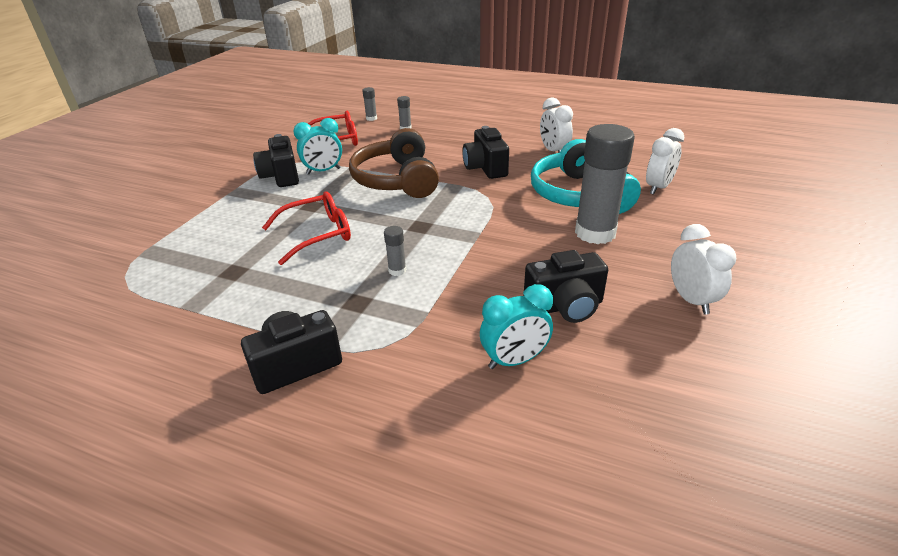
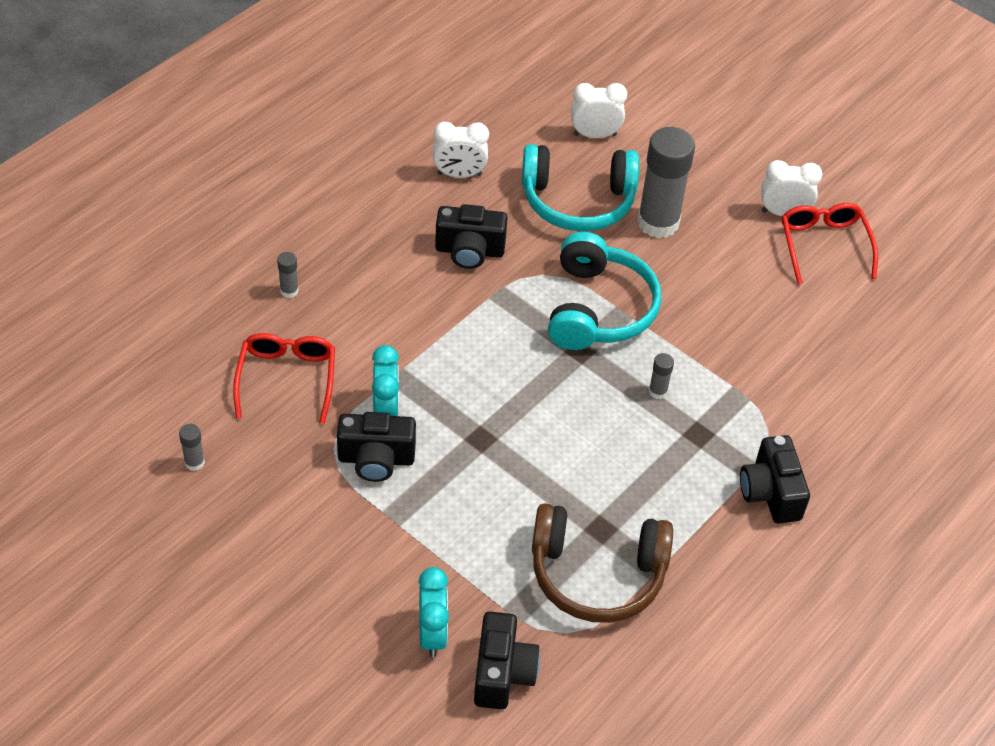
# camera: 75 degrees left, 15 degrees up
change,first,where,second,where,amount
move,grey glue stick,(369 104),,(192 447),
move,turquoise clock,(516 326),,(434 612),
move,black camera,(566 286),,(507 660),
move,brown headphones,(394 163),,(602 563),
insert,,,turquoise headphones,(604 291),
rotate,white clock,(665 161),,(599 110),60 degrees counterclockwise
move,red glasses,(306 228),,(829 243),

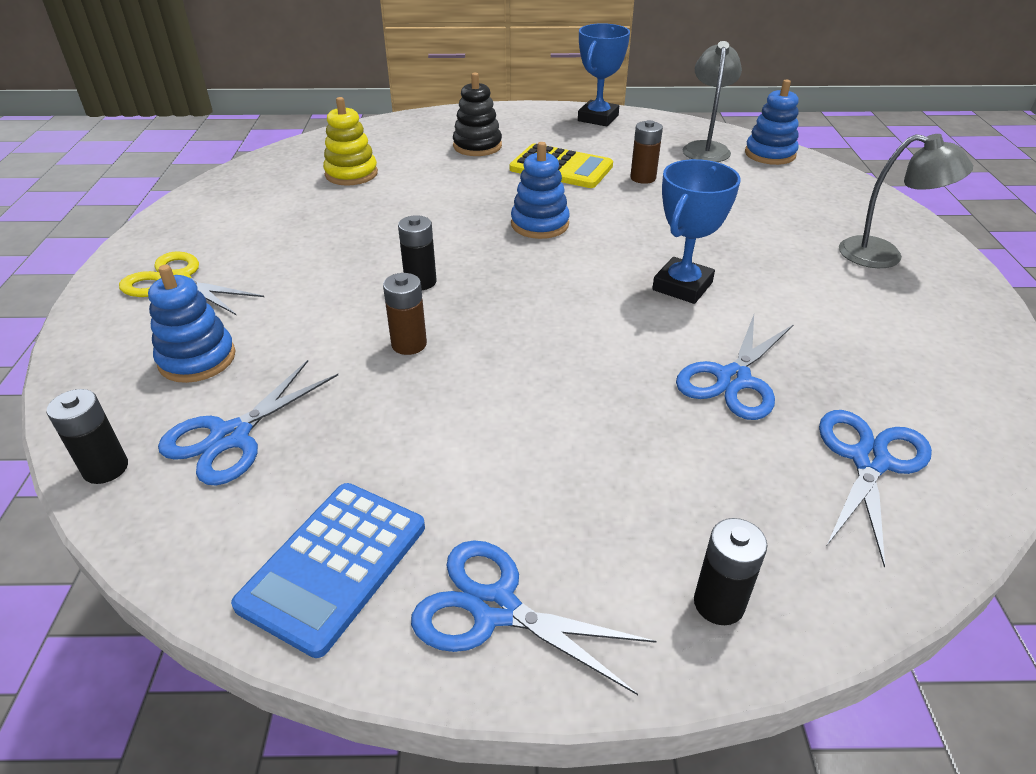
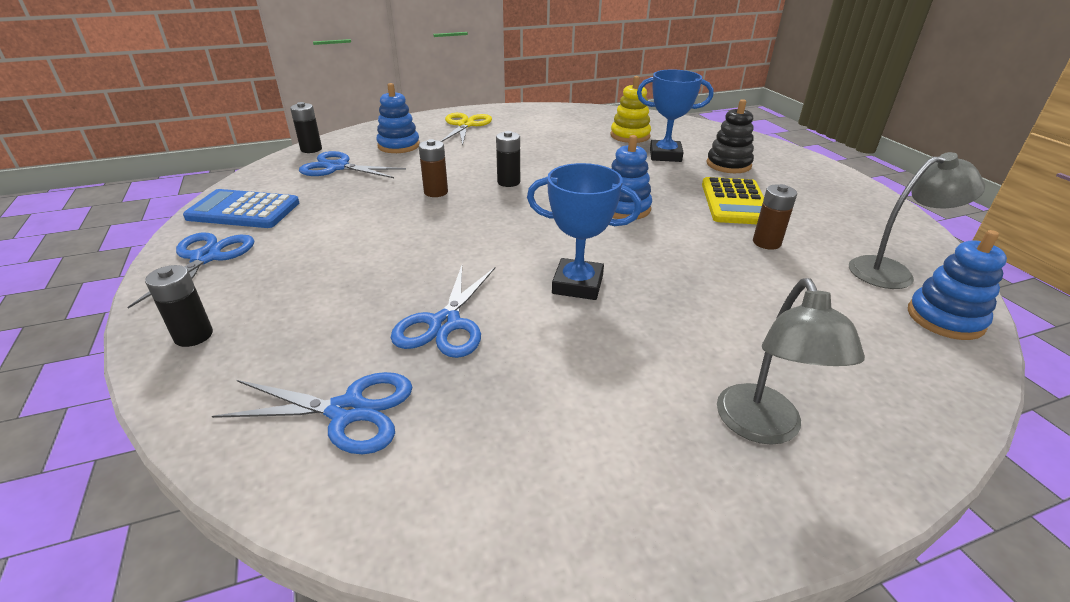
# camera: 70 degrees right, 5 degrees down
change,first,where,second,where,amount
rotate,blue scissors,(735 367),,(443 312),90 degrees counterclockwise
move,blue trophy,(604 74),,(675 115),

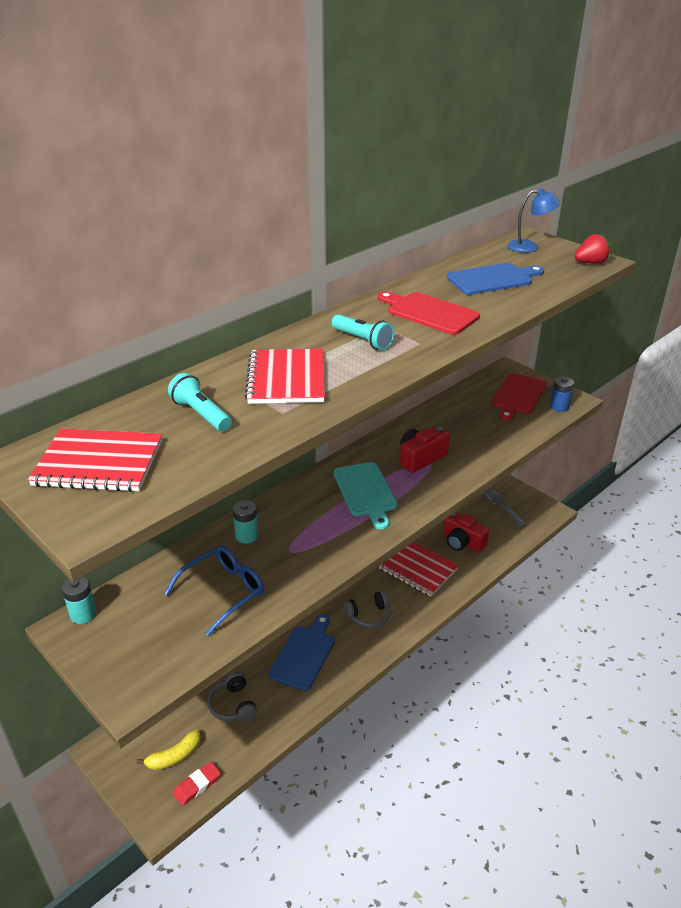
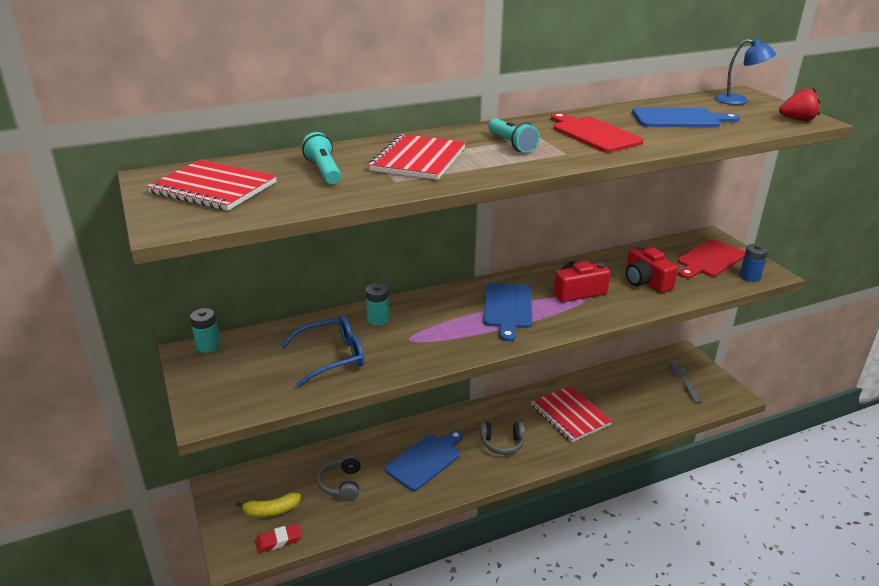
# camera: 20 degrees right, 5 degrees down
change,first,where,second,where,amount
recolor,turquoise cutting board,(365 495),blue cutting board,(508 312),
move,red camera,(466 532),,(652 269),

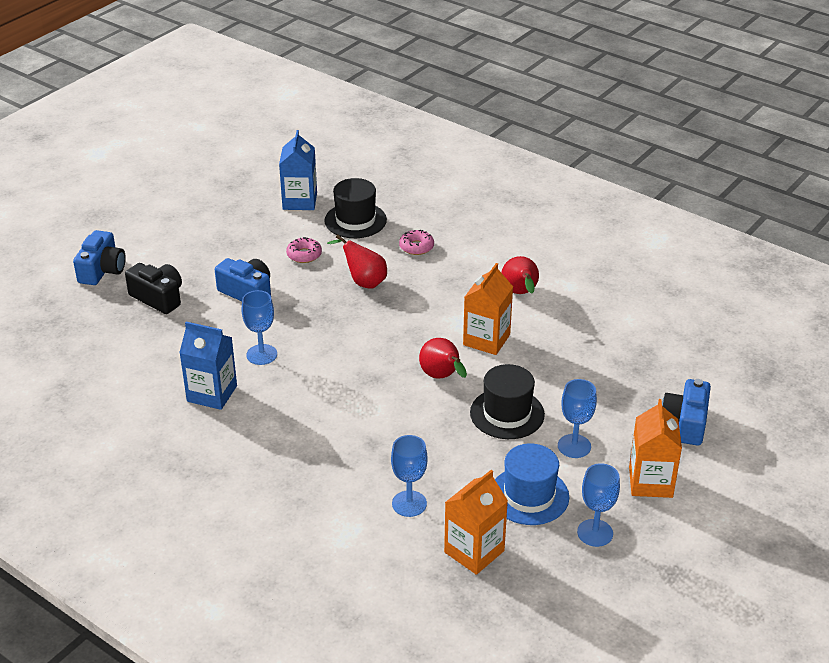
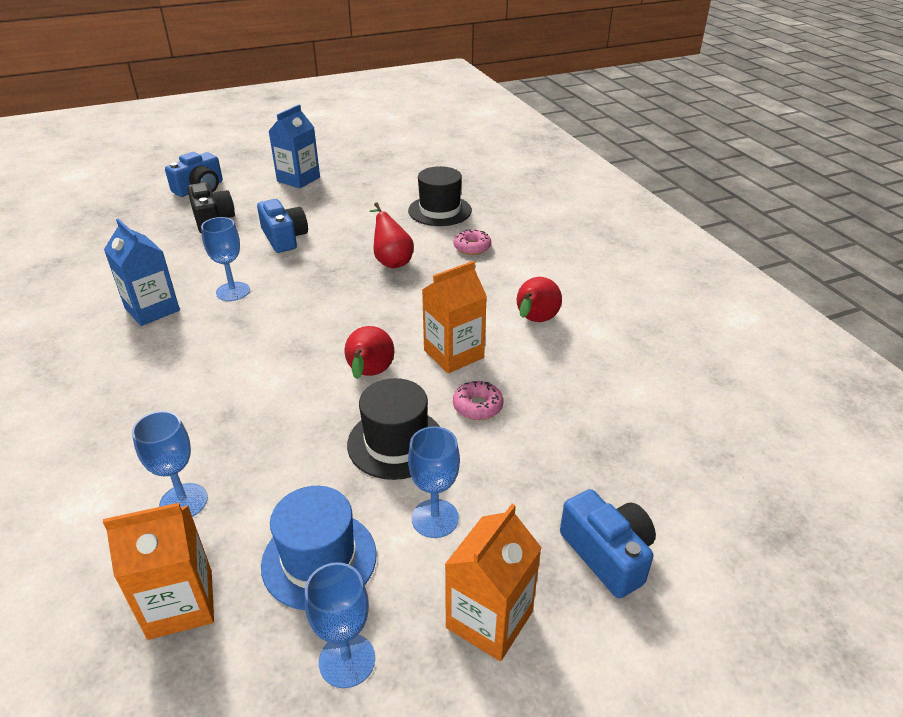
# camera: 30 degrees right, 0 degrees up
change,first,where,second,where,amount
move,blue carton,(298 170),,(294 147),
move,pink donut,(304 250),,(478 400),
rotate,blue camera,(686 412),,(608 543),105 degrees clockwise

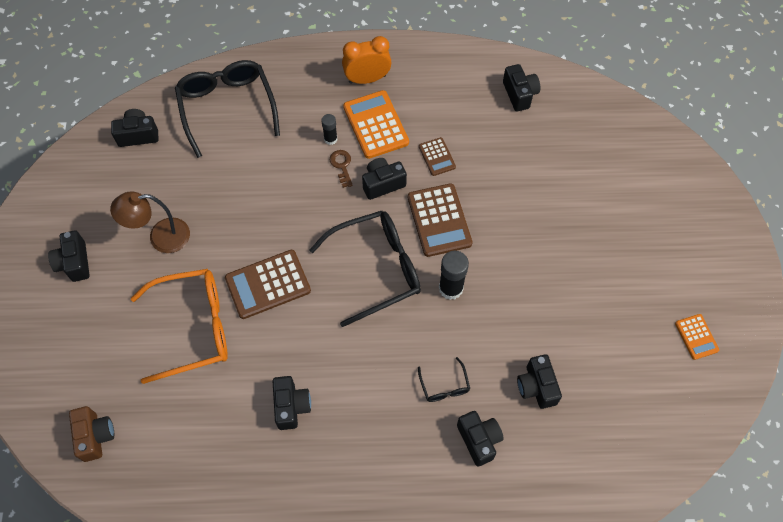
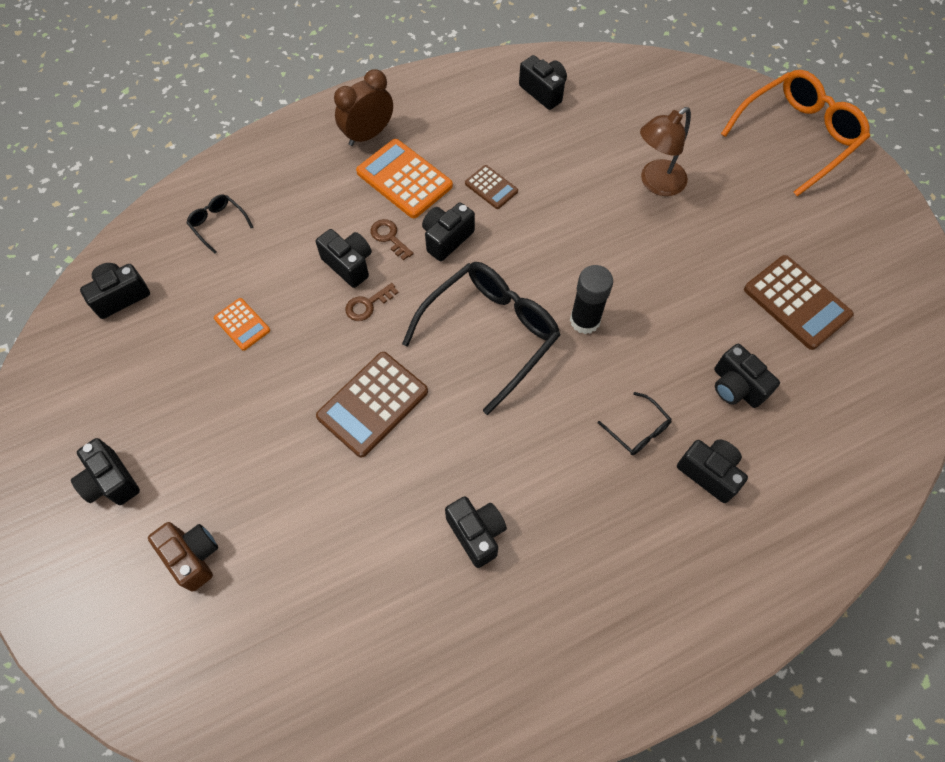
# camera: 25 degrees left, 0 degrees up
change,first,where,second,where,amount
move,brown camera,(91 434),,(183 557),
resize,black glasses,(227 109),,(219 224),x0.44
move,orange calculator,(697 337),,(242 324),
insert,,,black camera,(344 258),
recolor,orange clock,(367 60),brown clock,(363 107),
insert,,,brown key,(372 302),
move,brown lamp,(150 222),,(665 151),
move,orange glasses,(179 326),,(795 133),
move,brown calculator,(440 220),,(799 302),
delete,black glue stick,(329 129),,,

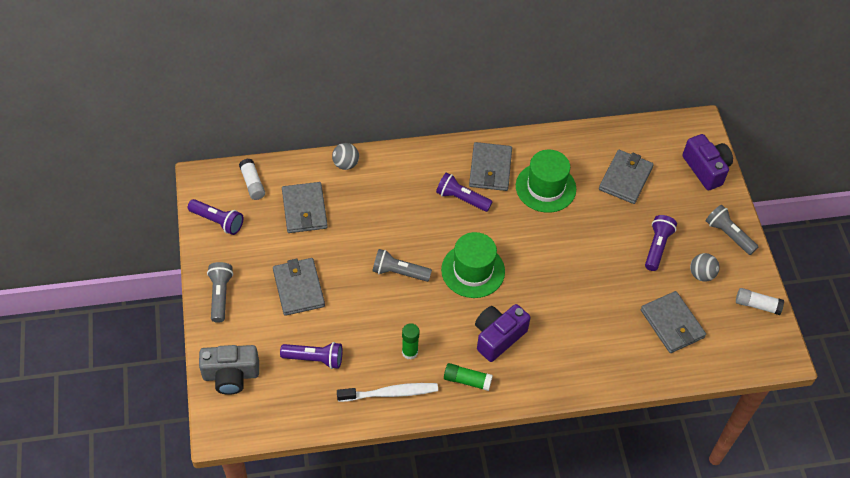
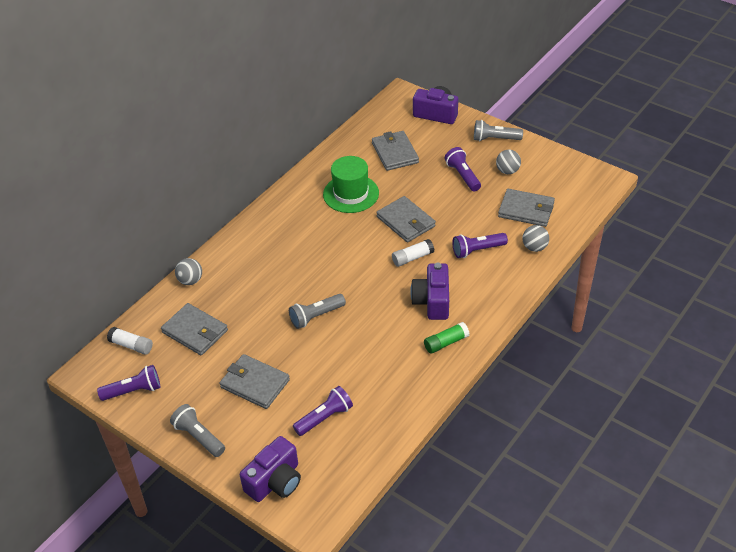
# camera: 40 degrees left, 10 degrees down
change,first,where,second,where,amount
recolor,grey camera,(229 370),purple camera,(270 469),
move,grey wallet,(490 166),,(406 219),
move,white glue stick,(760 301),,(413 253),
move,purple flashlight,(464 192),,(480 245),
insert,,,grey ball,(535 238),
delete,white toothbrush,(387 392),,,
delete,green glue stick,(411 341),,,
delete,green hat,(473 265),,,

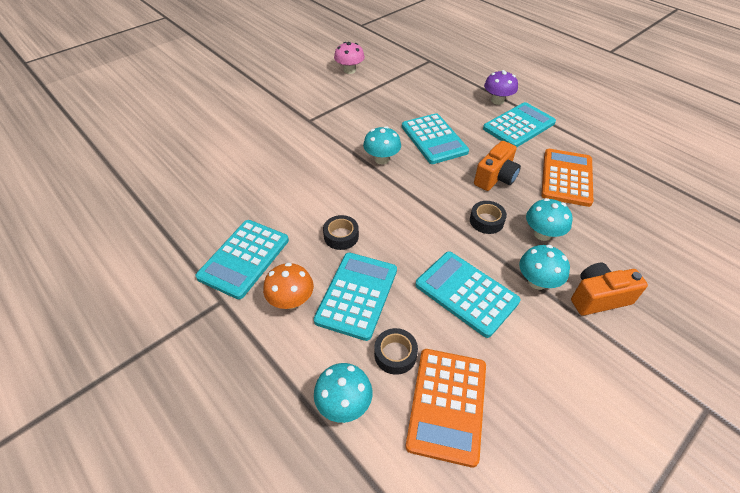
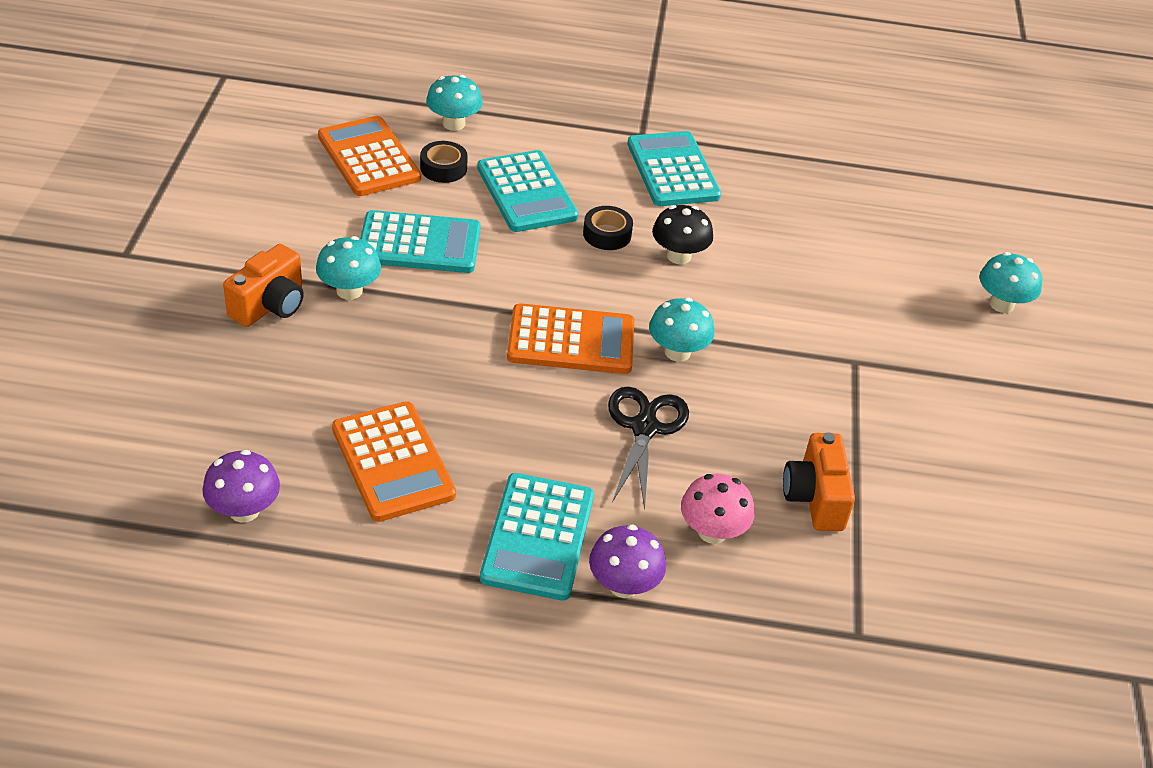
# camera: 135 degrees right, 5 degrees down
change,first,where,second,where,amount
insert,,,purple mushroom,(241 486),
insert,,,orange calculator,(571 338),
replace,turquoise calculator,(435 138),black scissors,(648 448),
insert,,,black mushroom,(682 234),
move,pink mushroom,(349 58),,(718 509),
move,orange camera,(497 166),,(819 481),
move,turquoise mushroom,(549 219),,(1010 282),
delete,orange mushroom,(288 286),,,
delete,black tape,(488 217),,,

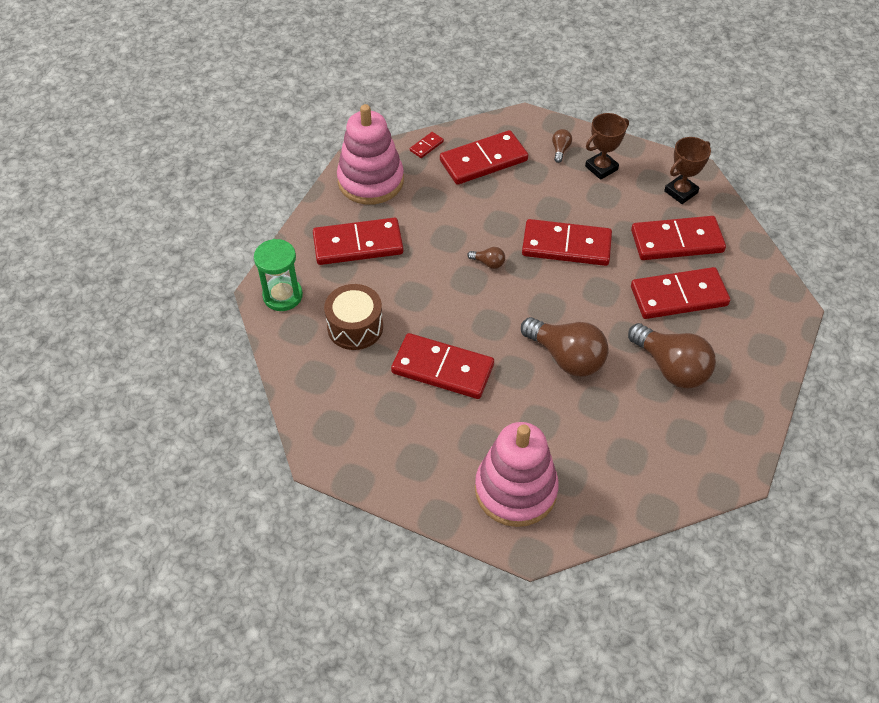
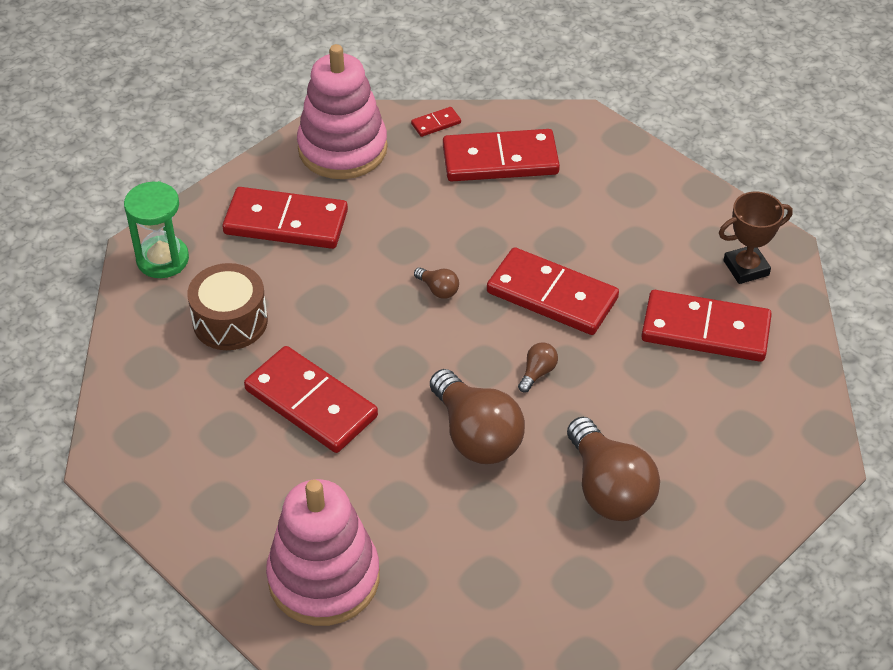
# camera: 20 degrees right, 5 degrees down
change,first,where,second,where,amount
move,brown light bulb,(562 146),,(538 367),
delete,brown trophy,(607 146),,,
delete,red domino,(680 293),,,

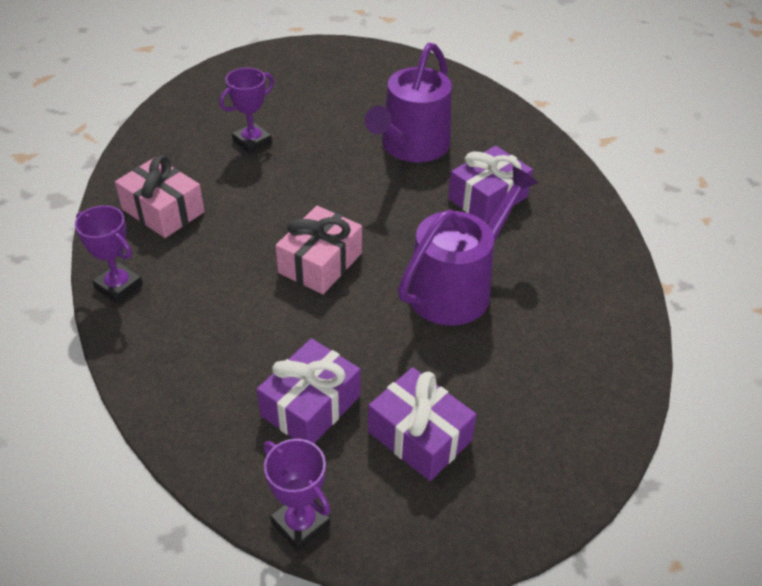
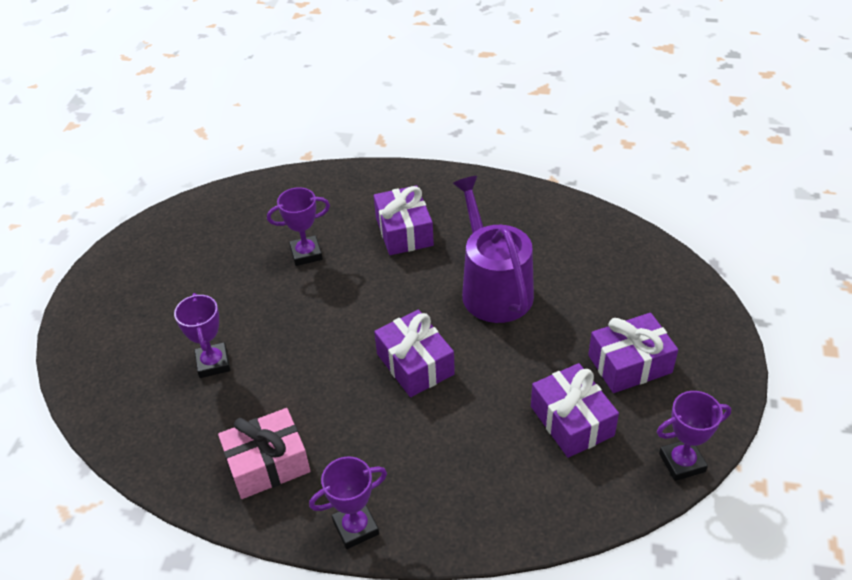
# camera: 60 degrees left, 0 degrees up
change,first,where,second,where,amount
replace,purple watering can,(408 102),purple trophy,(298 226),
recolor,pink gift,(318 250),purple gift,(414 353),

